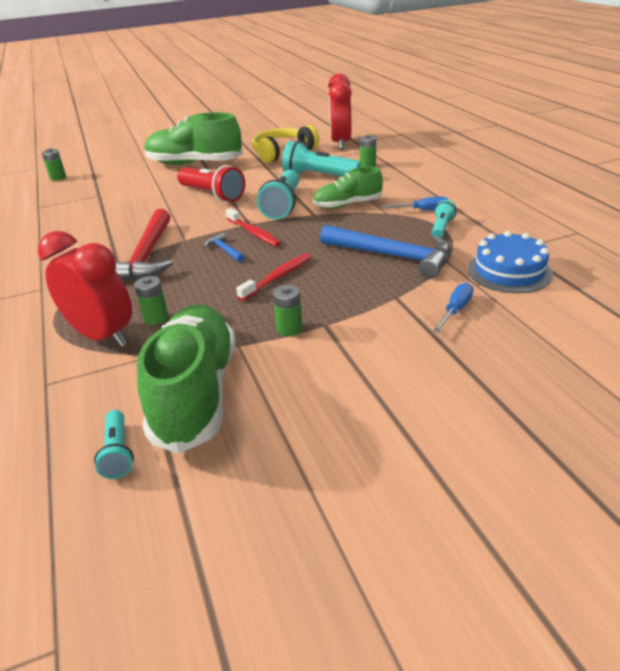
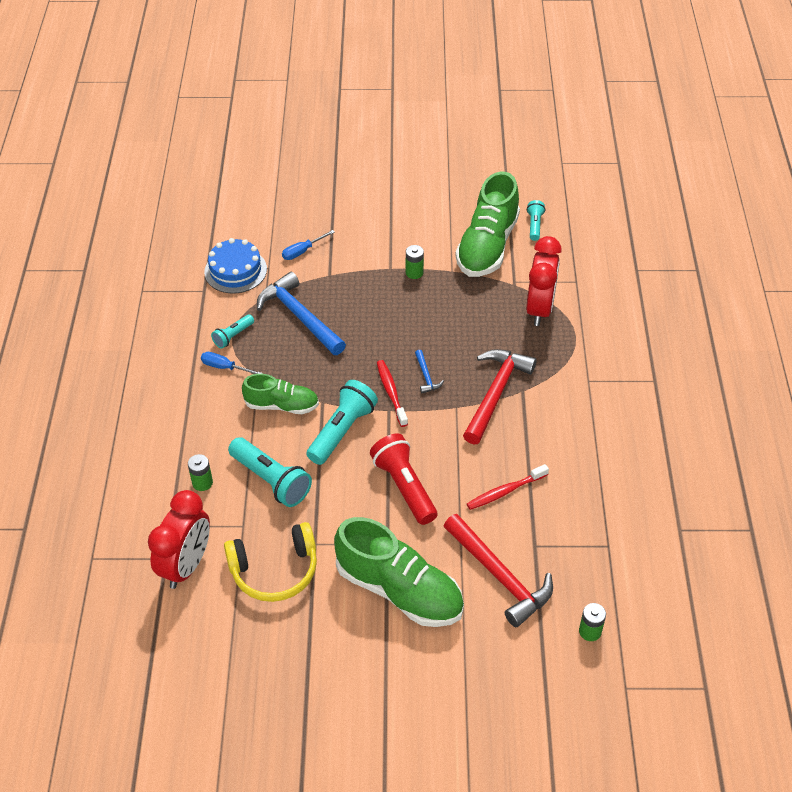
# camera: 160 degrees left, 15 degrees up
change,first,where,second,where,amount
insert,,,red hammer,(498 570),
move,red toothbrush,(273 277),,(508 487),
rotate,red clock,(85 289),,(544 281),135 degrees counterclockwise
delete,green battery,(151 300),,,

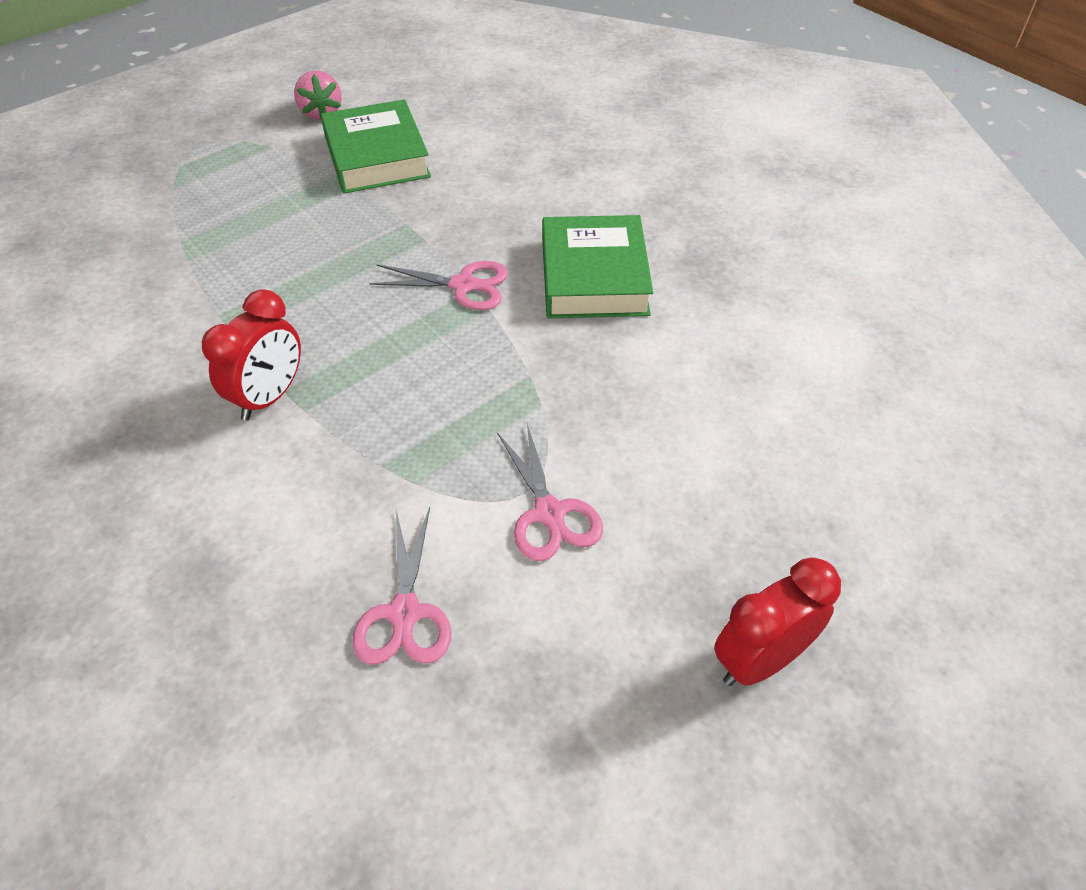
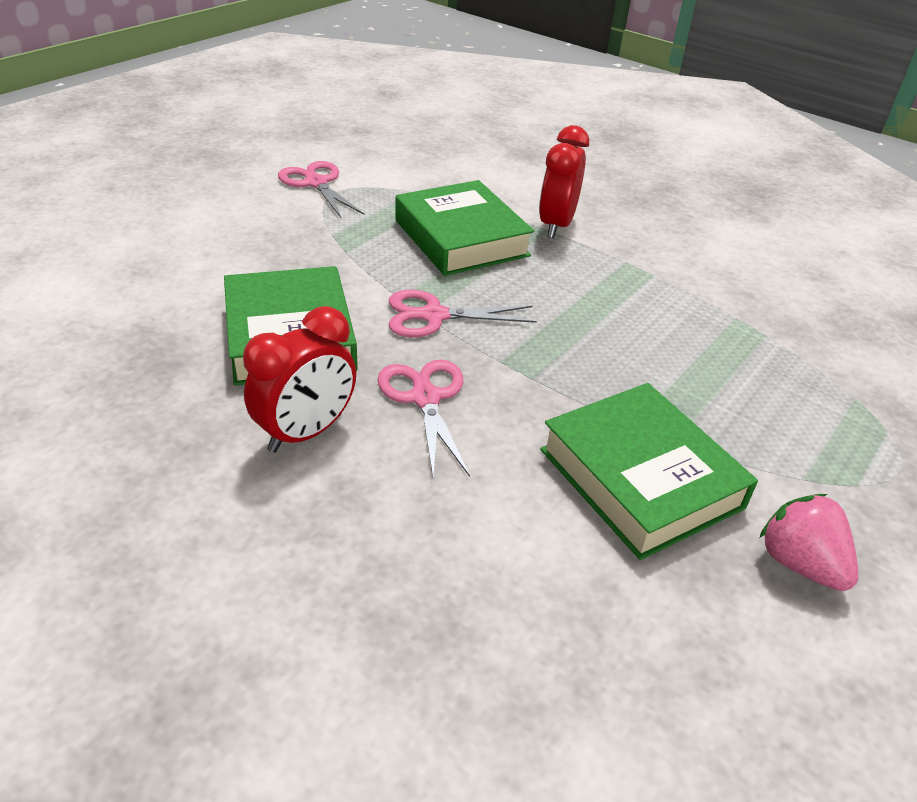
# camera: 165 degrees right, 10 degrees down
change,first,where,second,where,amount
move,red clock,(777 622),,(299 379),
move,pink scissors,(401 585),,(423 418),
insert,,,green book,(464 228),

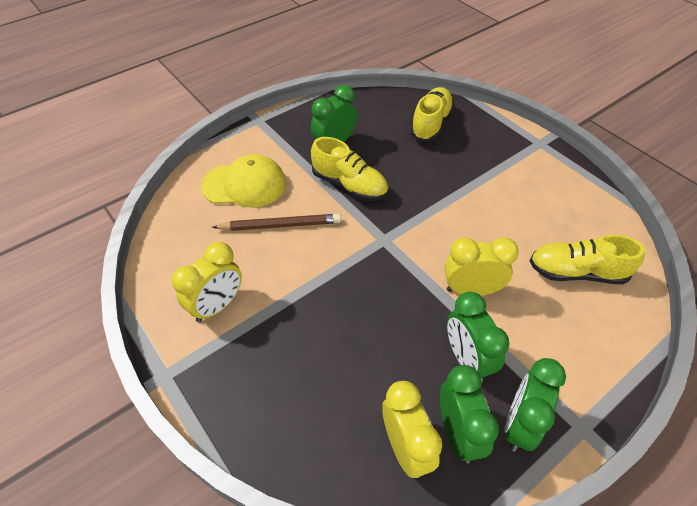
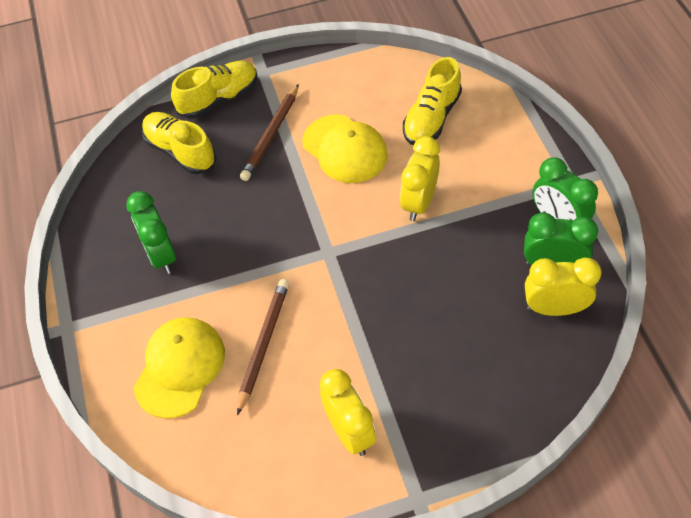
# camera: 65 degrees left, 5 degrees up
change,first,where,second,where,amount
move,yellow shoe,(349 169),,(214 90),
insert,,,brown pencil,(269 132),
insert,,,yellow cap,(345 148),
delete,green clock,(478 337),,,

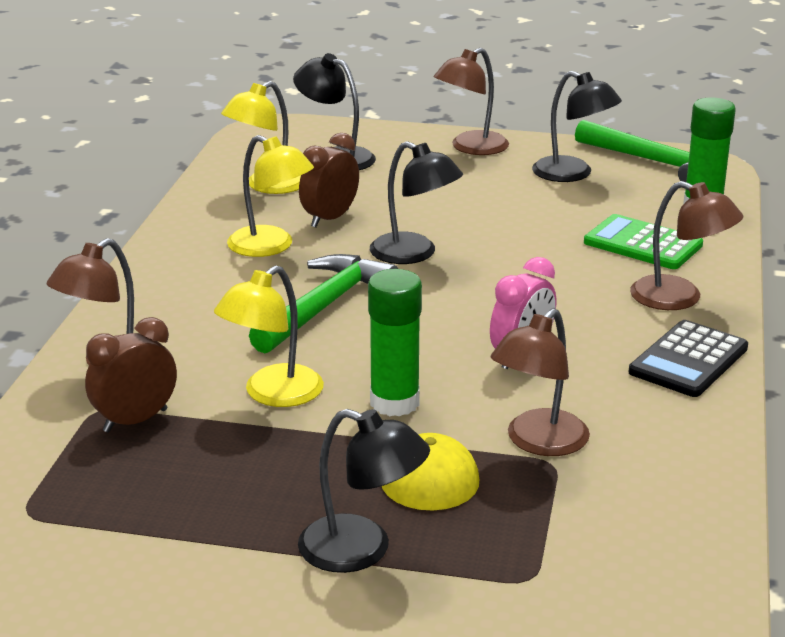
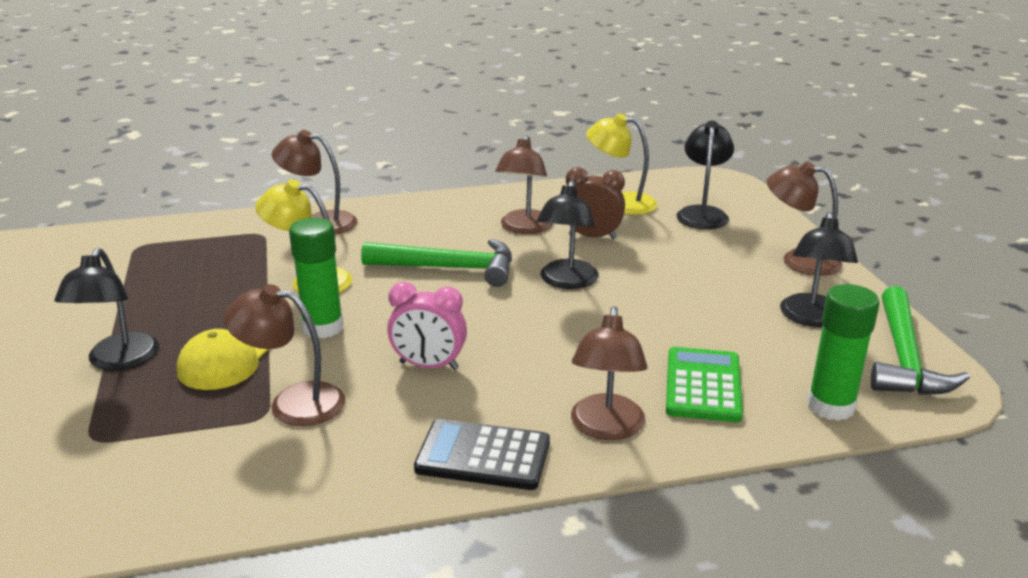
# camera: 65 degrees right, 0 degrees up
change,first,where,second,where,amount
recolor,yellow lamp,(270 196),brown lamp,(524 184),
delete,brown clock,(131 375),,,

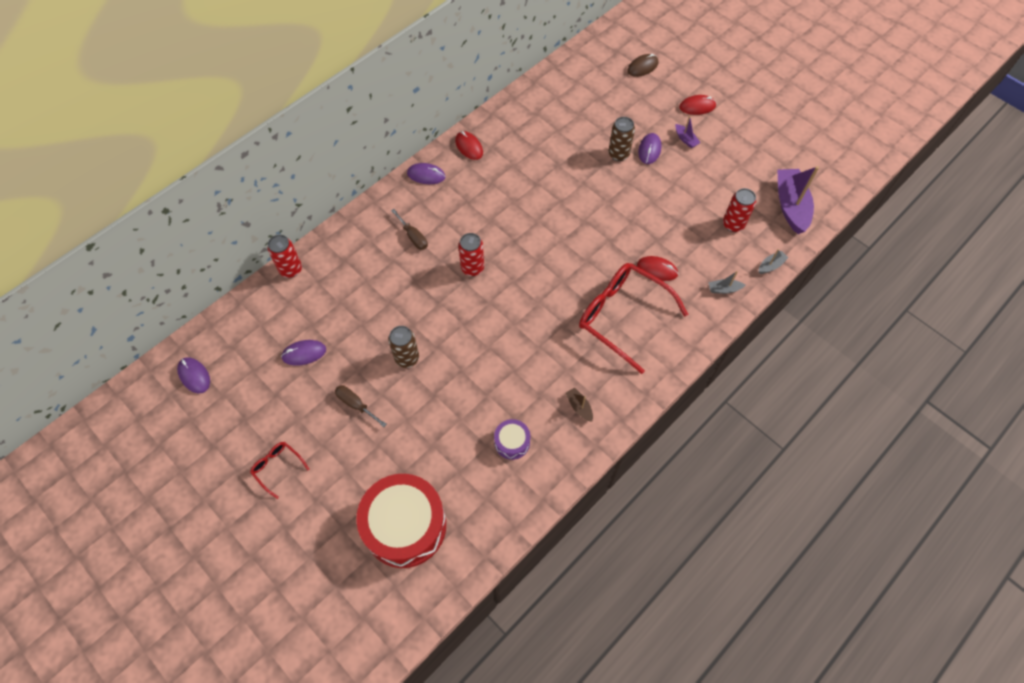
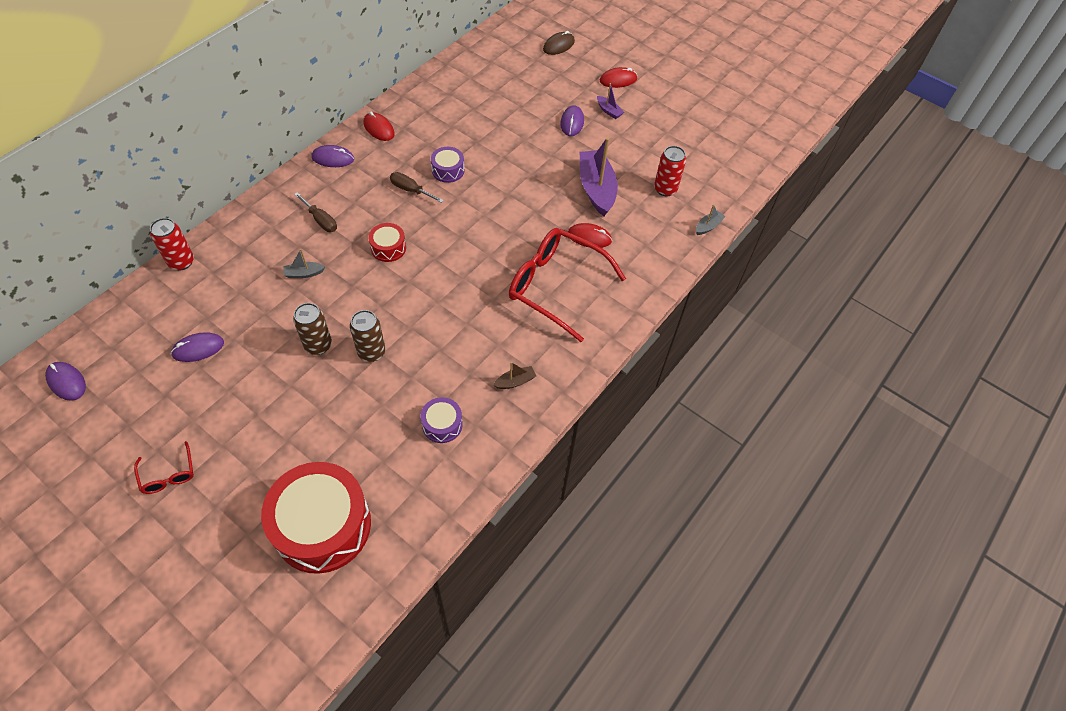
# camera: 10 degrees left, 5 degrees down
change,first,where,second,where,amount
rotate,red glasses,(279 470),,(164 467),150 degrees counterclockwise
move,grey boat,(727 282),,(304 263),
move,brown can,(621 139),,(368 336),
replace,red can,(471 254),red drum,(387 242),
move,brown screwdriver,(361 406),,(417 187),
insert,,,purple drum,(447 165),
rotate,brown boat,(579 404),,(514 375),105 degrees clockwise
move,purple boat,(798 200),,(599 176),

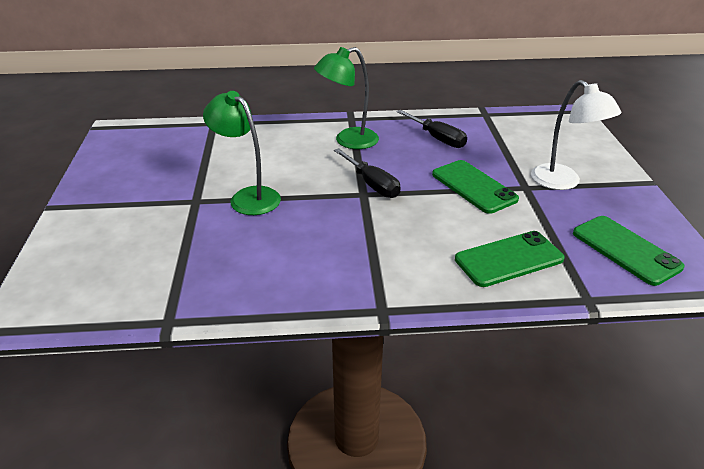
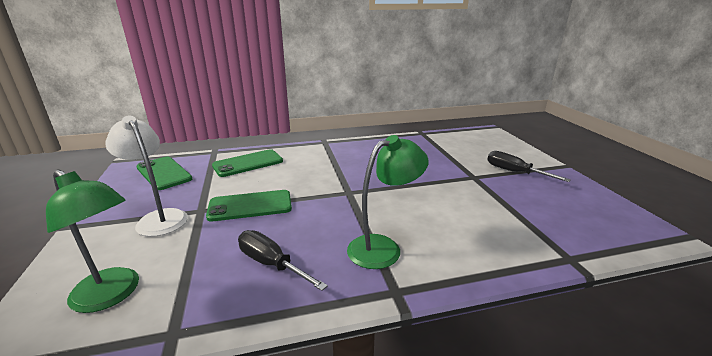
# camera: 170 degrees right, 10 degrees down
change,first,where,second,where,amount
move,green lamp,(242 153),,(92 241),
rotate,green phone,(475 187),,(249 206),60 degrees counterclockwise
move,black screwdriver,(367 173),,(529 166),

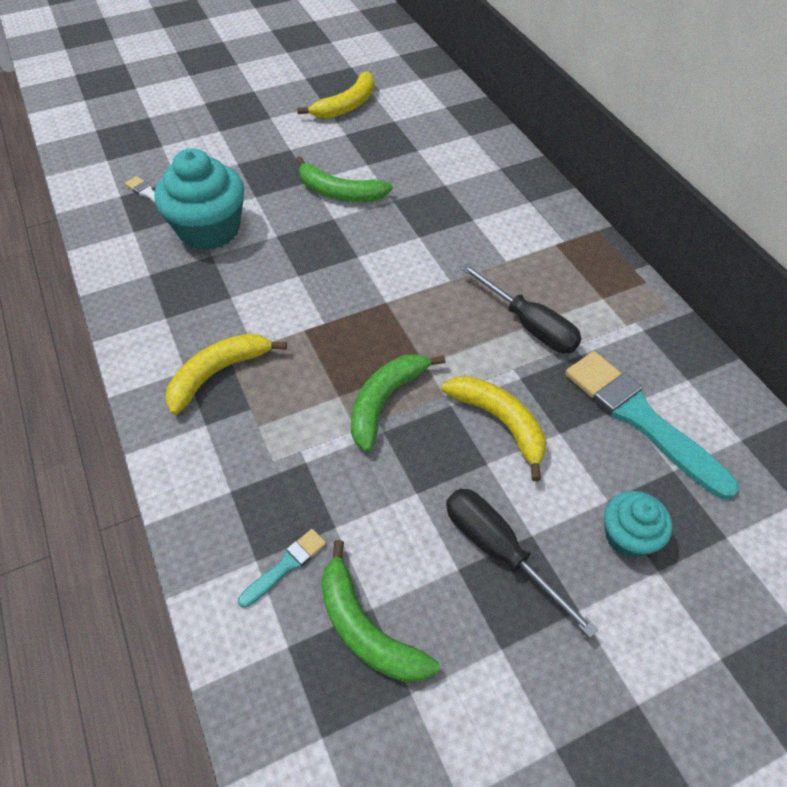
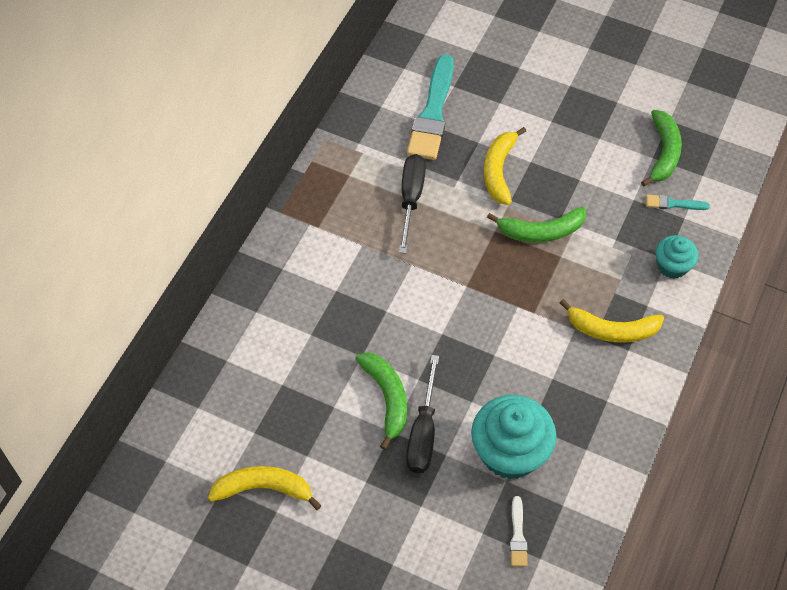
# camera: 130 degrees left, 5 degrees up
change,first,where,second,where,amount
move,black screwdriver,(522 563),,(422 414),
move,turquoise cupcake,(638 524),,(677 257),

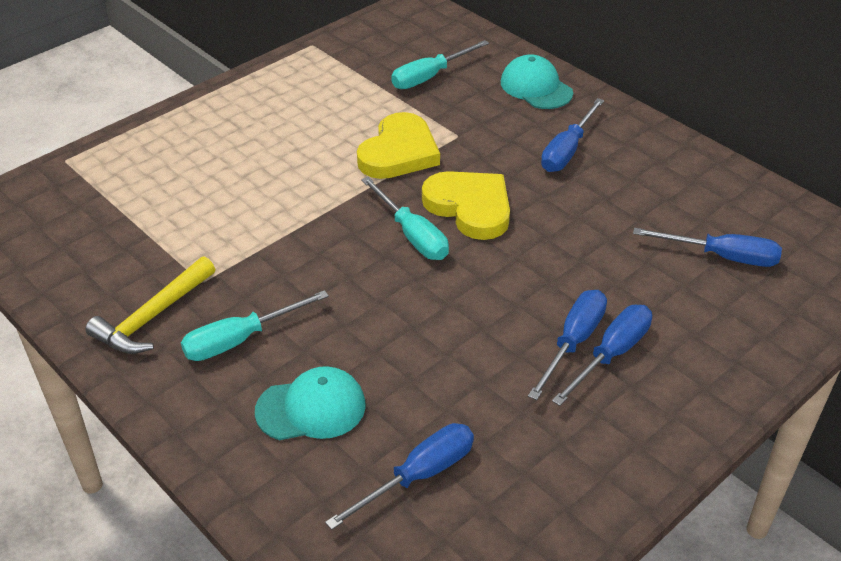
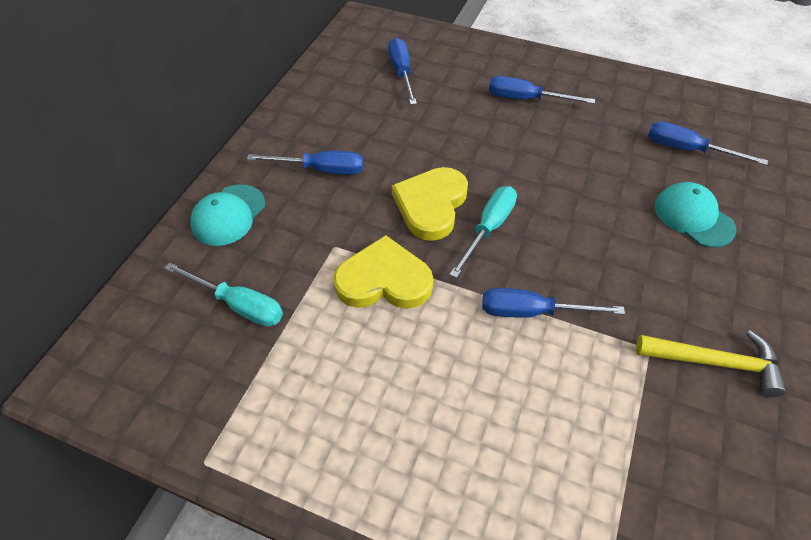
# camera: 115 degrees left, 10 degrees up
change,first,where,second,where,amount
move,blue screwdriver,(567 345),,(553 303),
delete,turquoise screwdriver,(255 325),,,

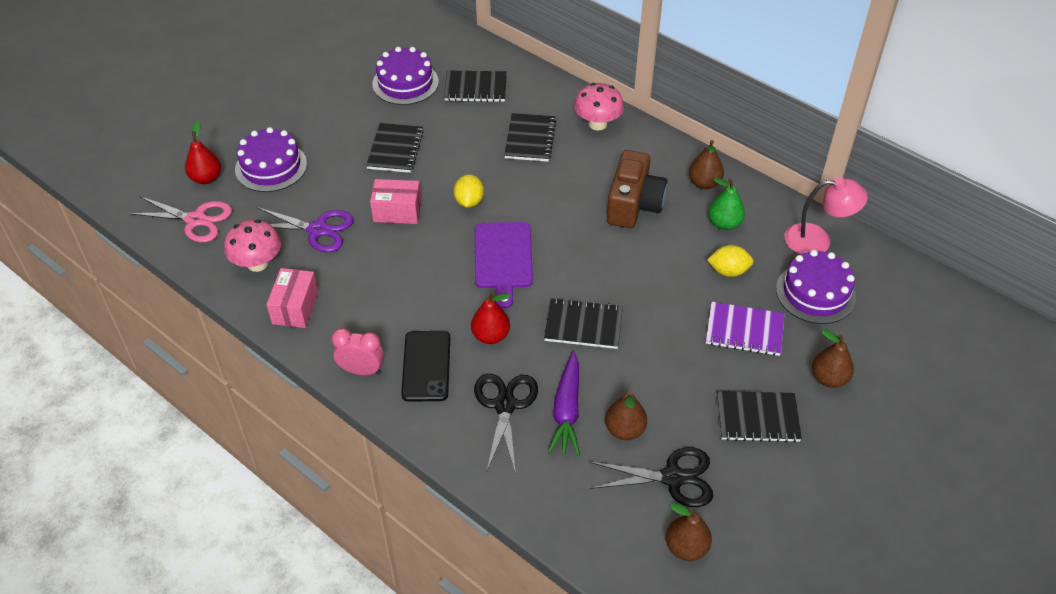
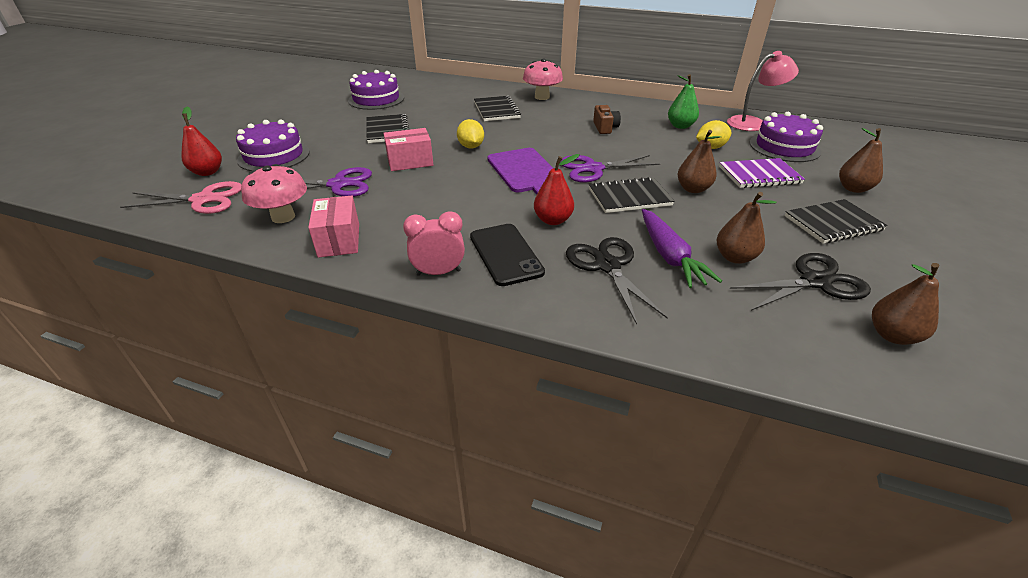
# camera: 20 degrees left, 10 degrees down
change,first,where,second,where,amount
insert,,,purple scissors,(610 169),
resize,brown camera,(637 189),,(607 119),x0.52
move,brown pear,(706 164),,(699 161),
delete,black notebook,(475 86),,,

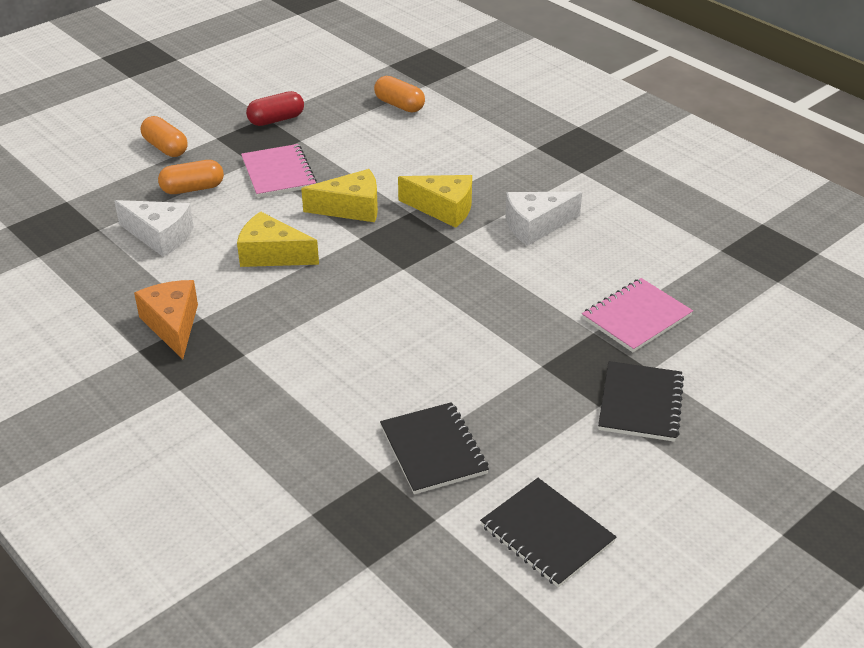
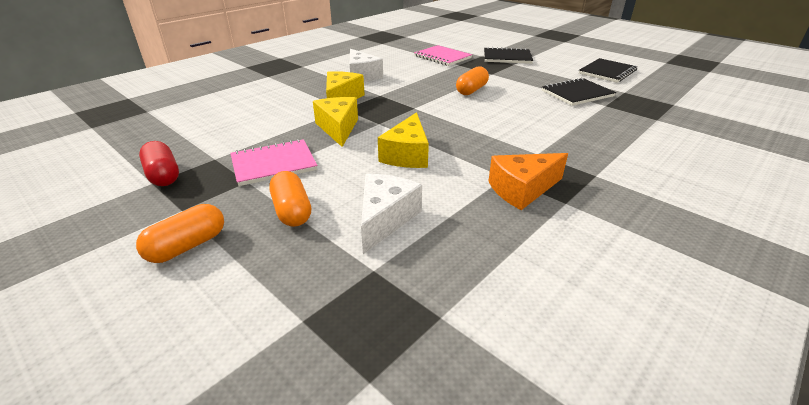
# camera: 95 degrees left, 5 degrees down
change,first,where,second,where,amount
move,orange capsule,(399 94),,(472 80),

